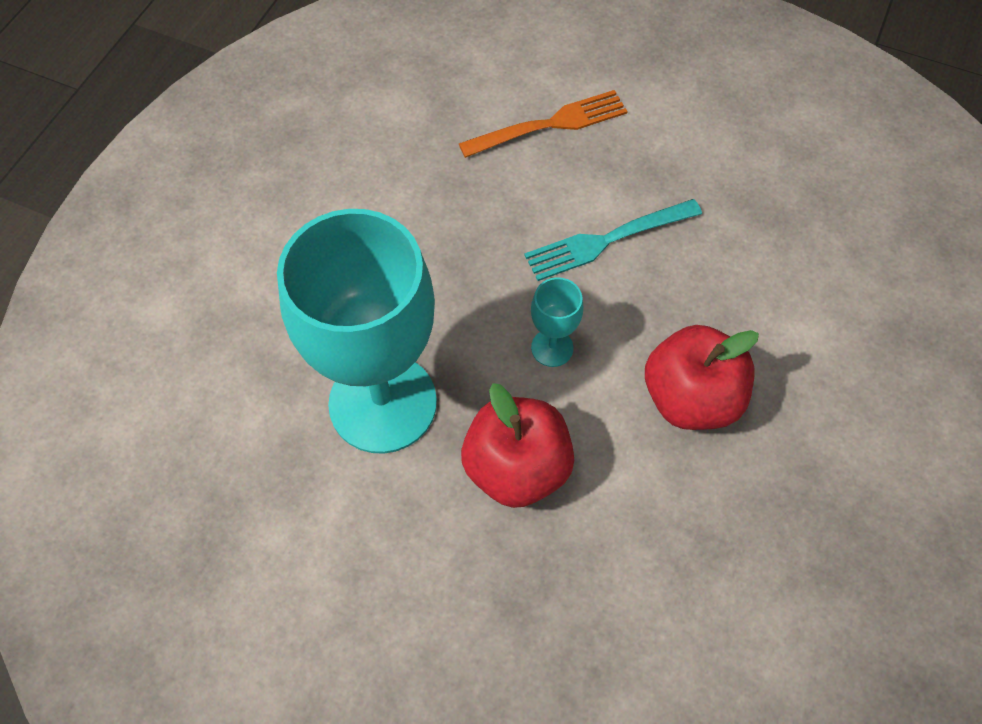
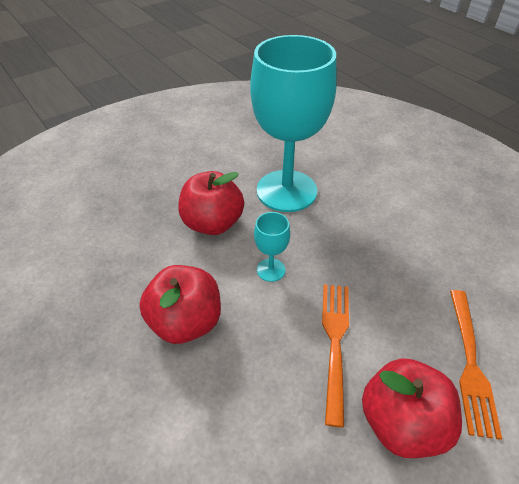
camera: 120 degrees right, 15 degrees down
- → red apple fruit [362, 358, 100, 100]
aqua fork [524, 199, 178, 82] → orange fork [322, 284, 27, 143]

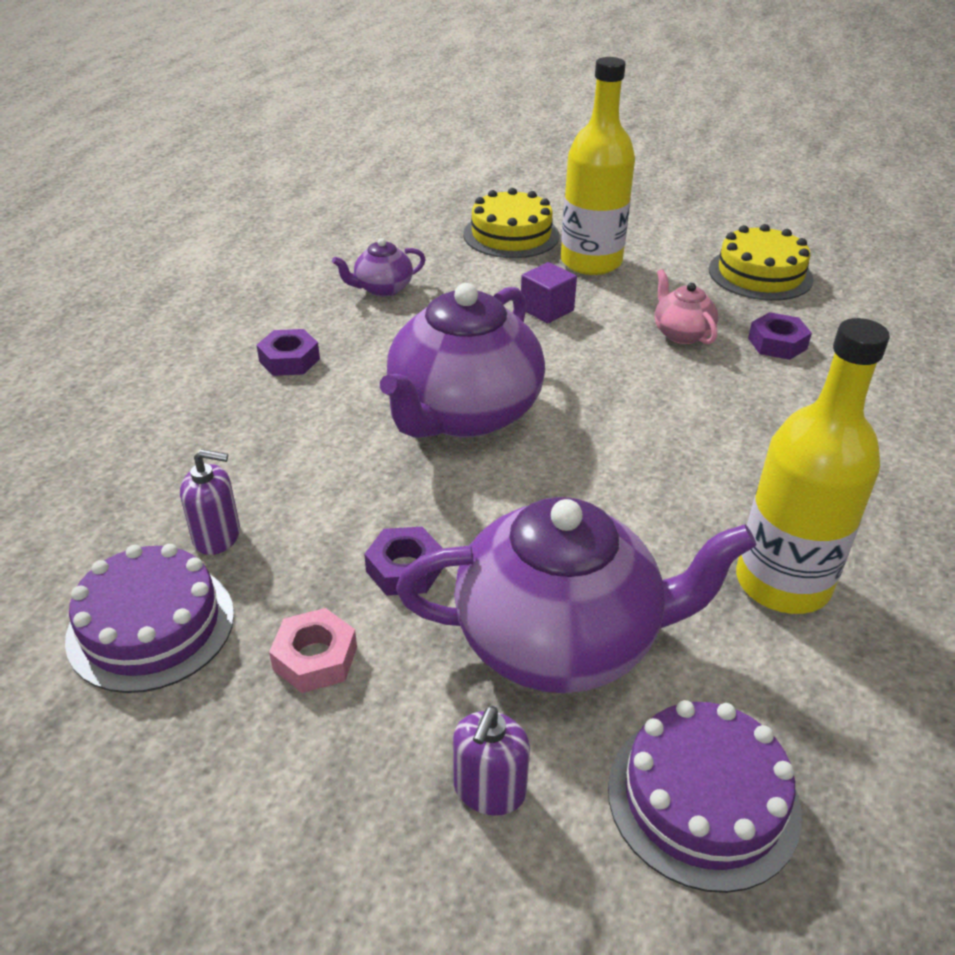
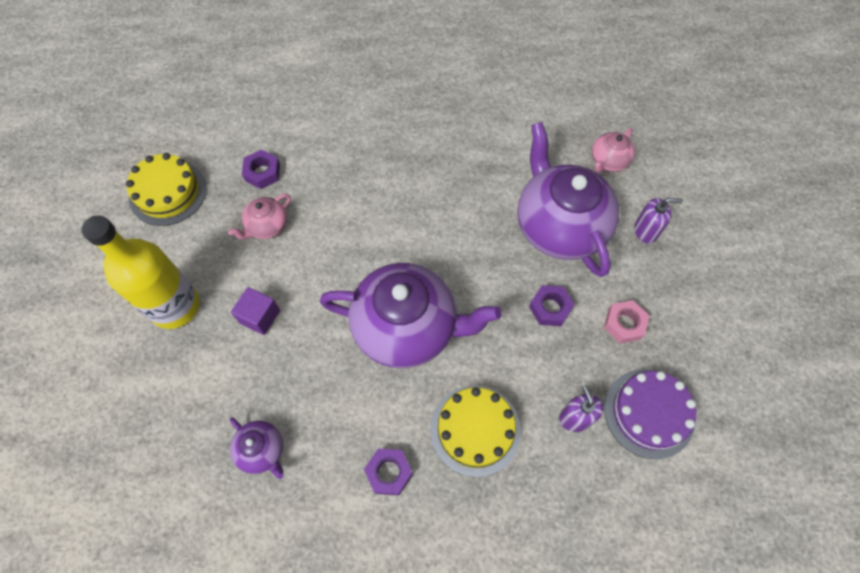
camera: 110 degrees left, 25 degrees up
bright yellow drink bottle [736, 318, 154, 296] → -
bright yellow cake [463, 188, 96, 70] → bright yellow cake [430, 385, 91, 92], moved
violet cake [608, 700, 194, 193] → rosy tea pot [592, 128, 43, 45]

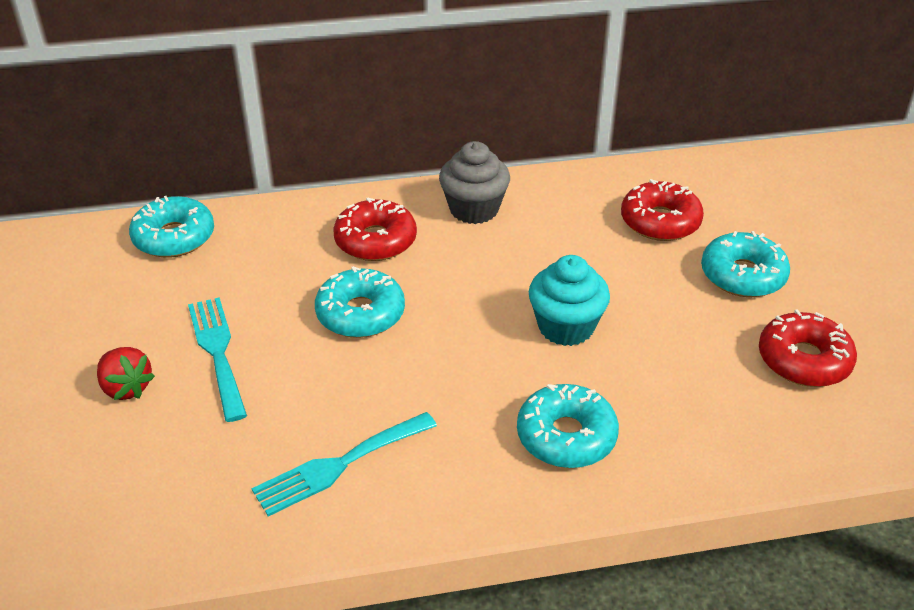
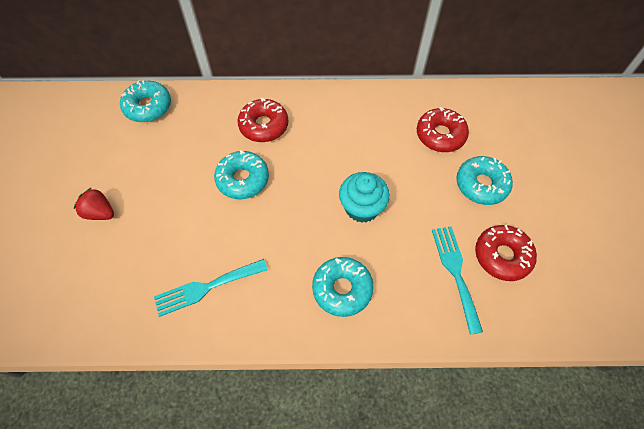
camera: 10 degrees right, 20 degrees up
ash-grey cupcake [439, 141, 71, 83] → -
aqua fork [188, 297, 59, 125] → aqua fork [432, 226, 51, 109], moved
red toy strawberry [97, 347, 58, 53] → red toy strawberry [74, 187, 40, 33], 150 degrees clockwise

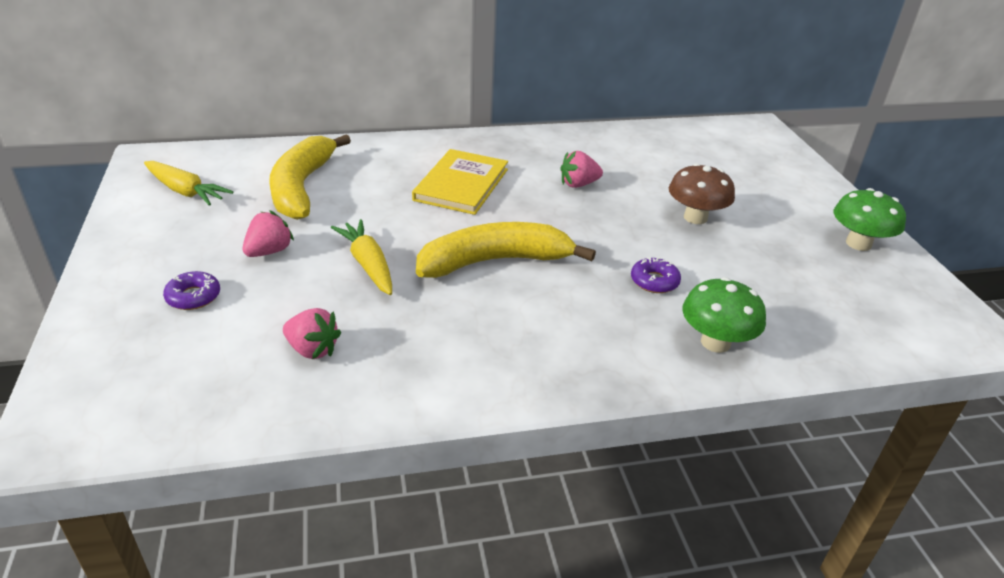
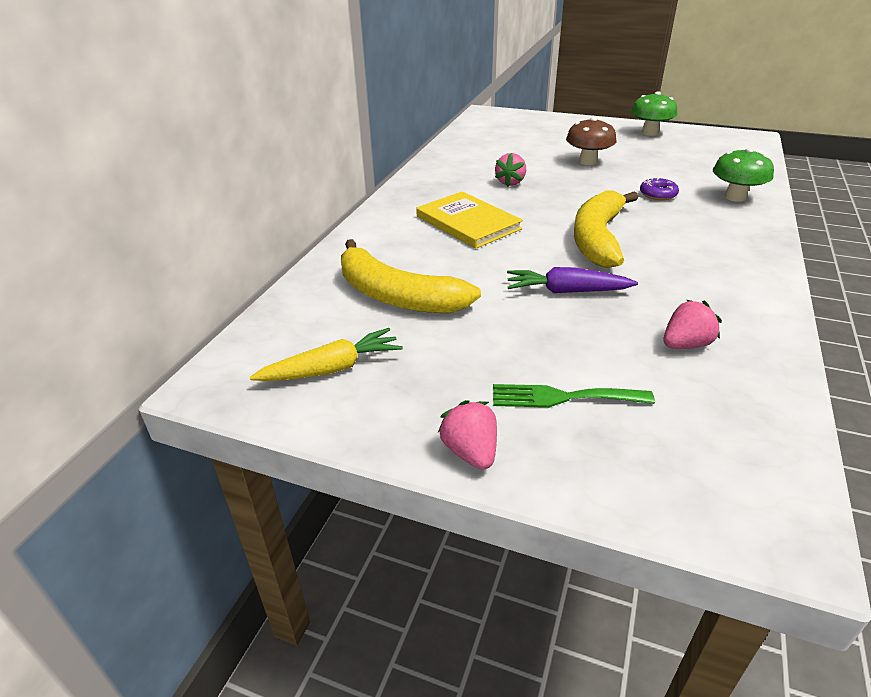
camera: 55 degrees left, 0 degrees up
rosy toy strawberry [243, 210, 51, 47] → rosy toy strawberry [438, 400, 59, 70], moved
violet glazed donut [163, 271, 57, 39] → green fork [493, 384, 162, 24]
bright yellow toy carrot [331, 219, 61, 76] → violet toy carrot [507, 267, 131, 26]

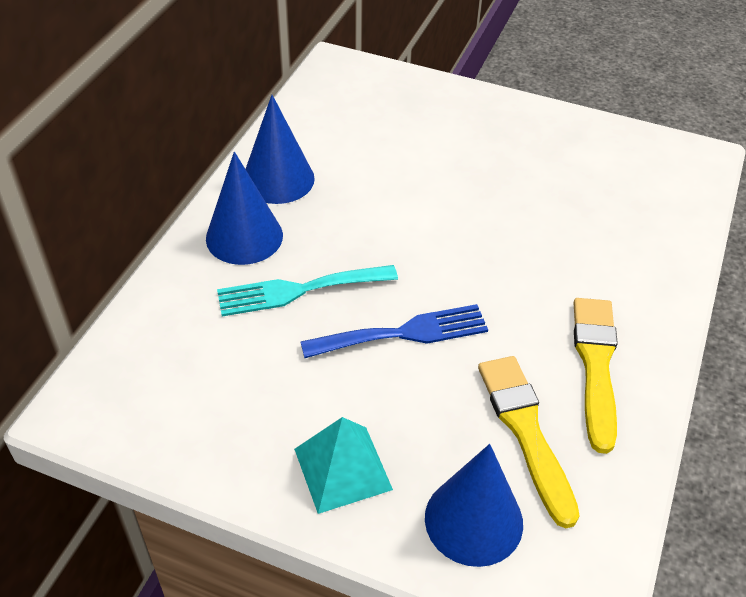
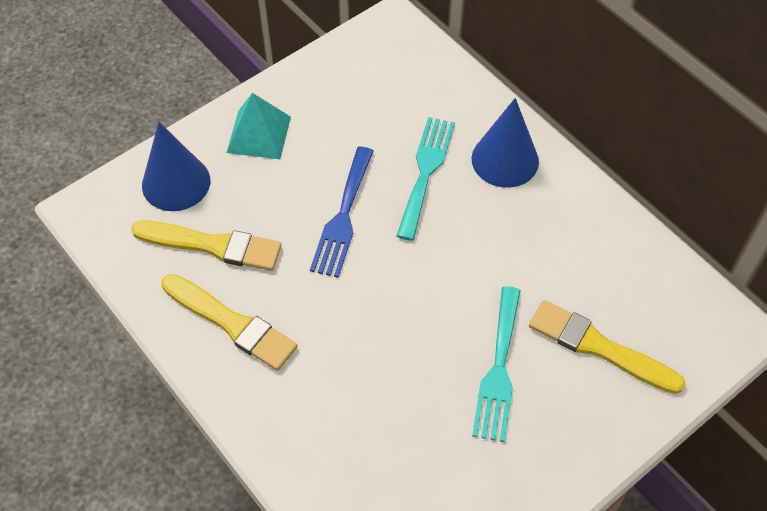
camera: 120 degrees right, 10 degrees up
cobalt solid cone [246, 95, 69, 109] → -
- → aqua fork [472, 286, 49, 156]
- → bright yellow paintbrush [529, 300, 156, 94]

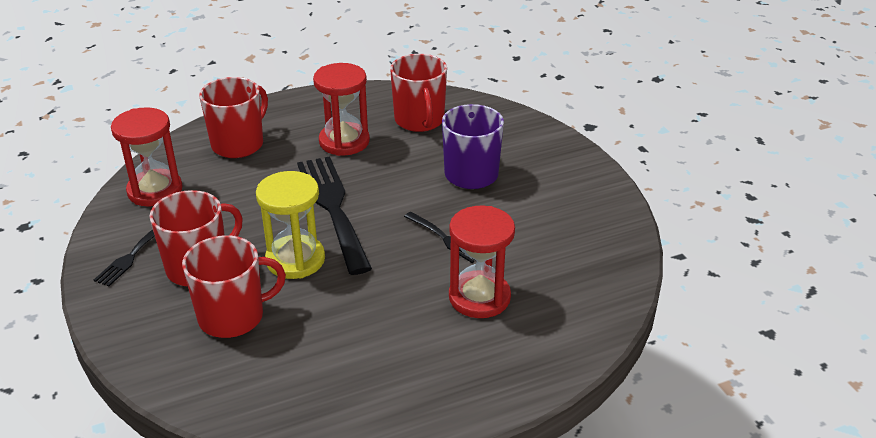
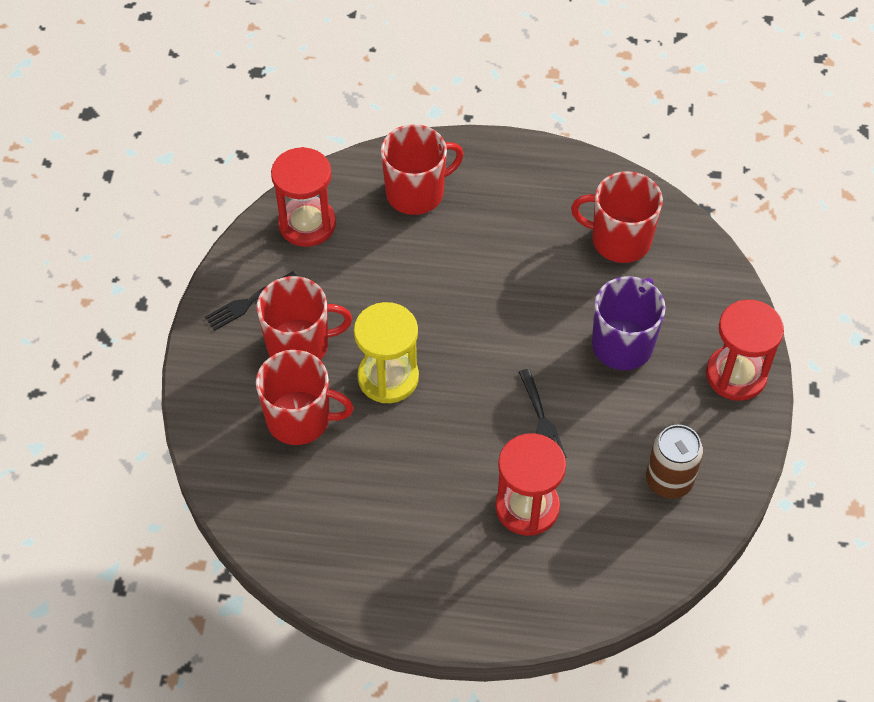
camera: 30 degrees right, 20 degrees up
jet-black fork [297, 156, 75, 119] → -
- → russet can [646, 425, 57, 74]
red hourglass [313, 63, 57, 93] → red hourglass [706, 300, 78, 101], moved
red mug [390, 54, 57, 78] → red mug [571, 171, 92, 92], 90 degrees clockwise

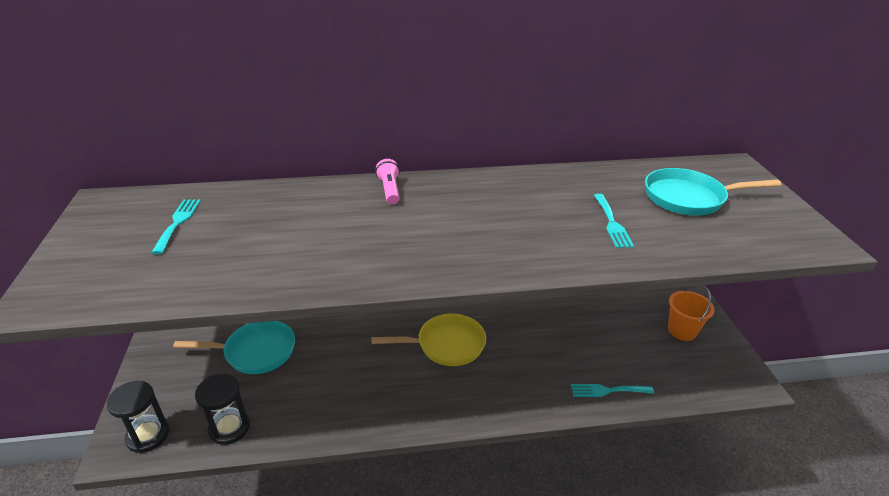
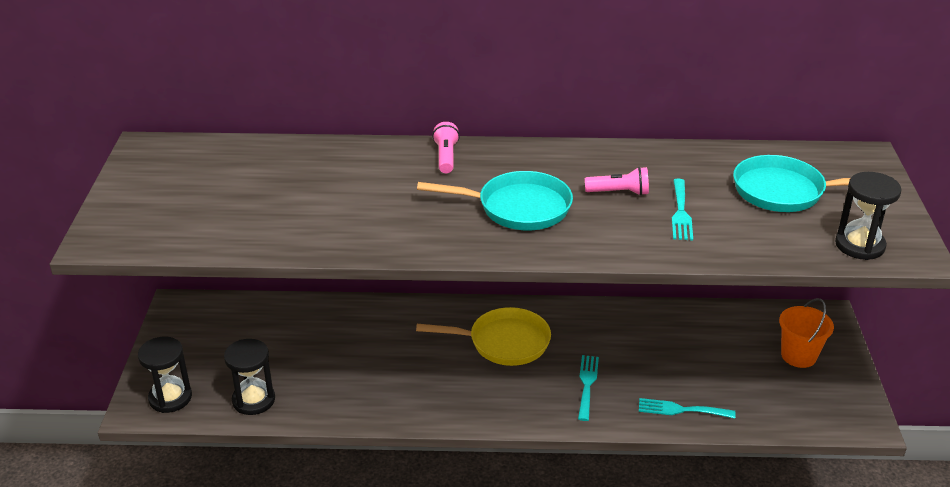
camera: 10 degrees right, 0 degrees up
- → rosy pocket torch [585, 167, 64, 29]
- → jet-black hourglass [835, 172, 67, 88]
aqua fork [151, 199, 50, 55] → aqua fork [578, 355, 21, 66], moved
aqua frying pan [173, 321, 122, 53] → aqua frying pan [417, 171, 156, 59], moved

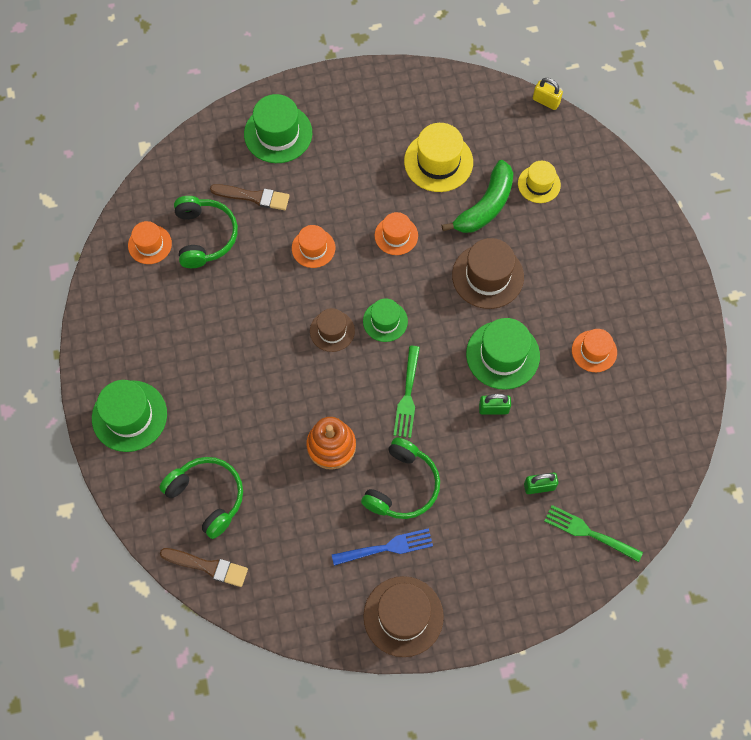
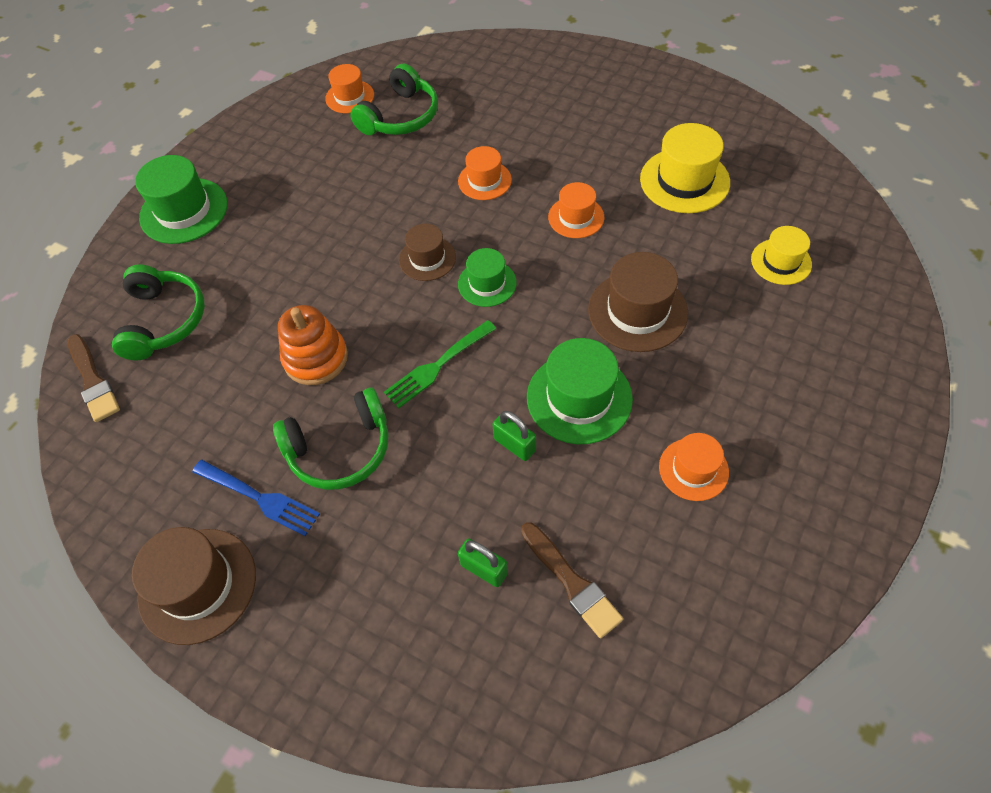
camera: 45 degrees right, 10 degrees down
green hat [244, 94, 68, 69] → -
green toy banana [442, 160, 71, 73] → -
bright yellow padlock [533, 78, 30, 32] → -
green fork [544, 505, 99, 57] → -
russet paintbrush [210, 184, 79, 26] → russet paintbrush [521, 522, 102, 116], moved

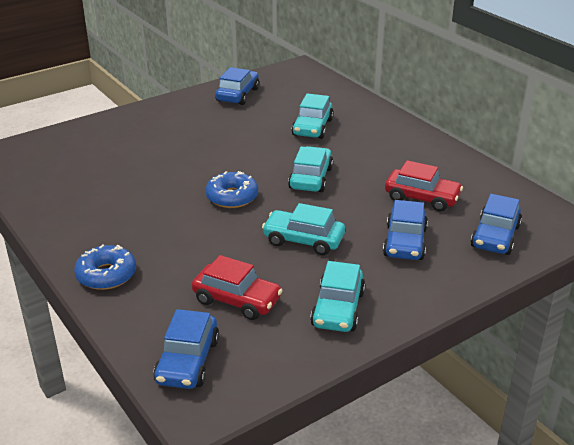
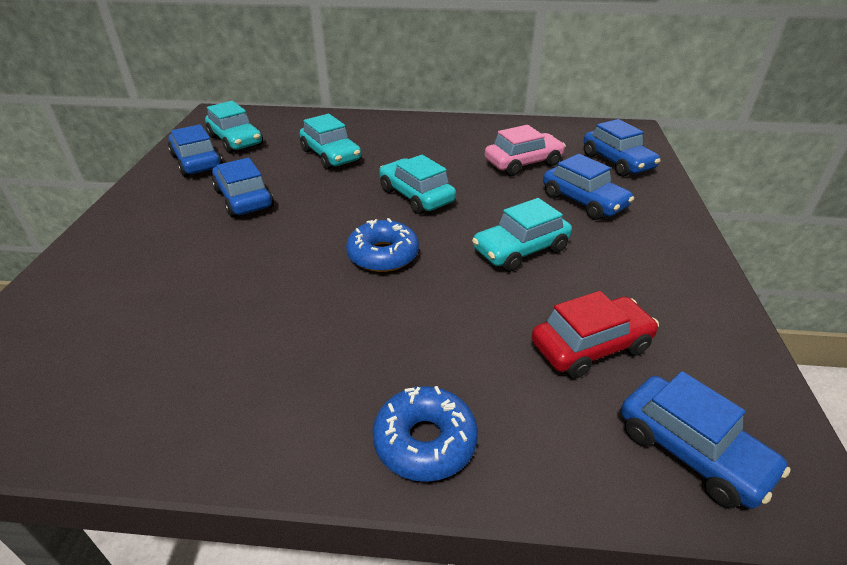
camera: 50 degrees left, 5 degrees up
- → cobalt automobile [212, 158, 62, 60]
aqua automobile [310, 261, 55, 71] → aqua automobile [205, 101, 58, 52], moved
red automobile [385, 160, 78, 52] → rosy automobile [484, 125, 82, 51]

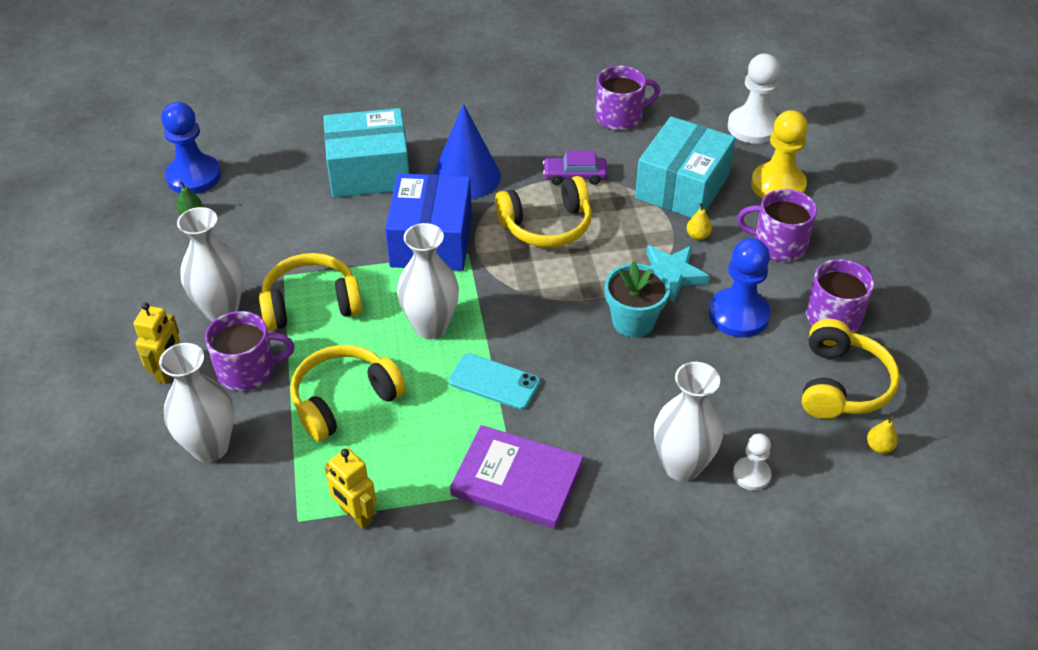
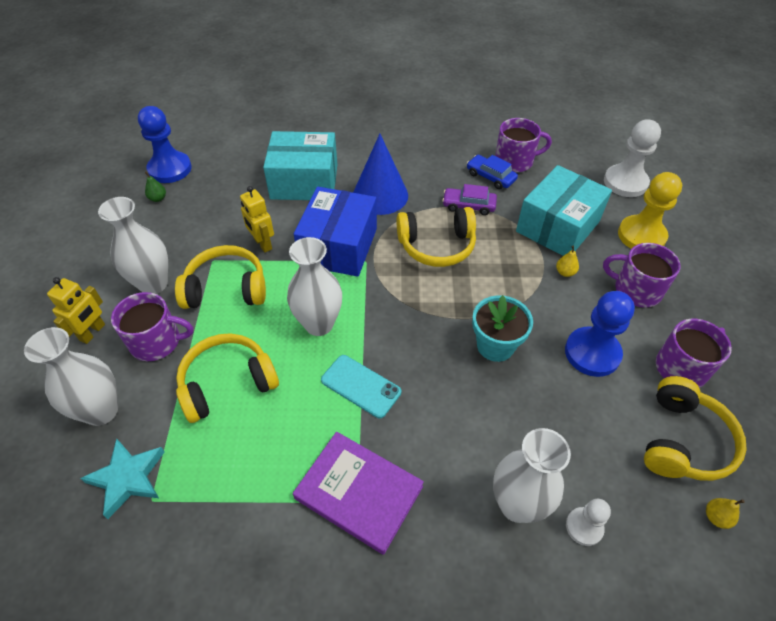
camera: 10 degrees right, 5 degrees up
- → cobalt automobile [467, 155, 51, 34]
bright yellow robot [324, 448, 52, 81] → bright yellow robot [240, 186, 34, 66], moved
aqua star [646, 245, 64, 58] → aqua star [80, 438, 85, 81], moved

